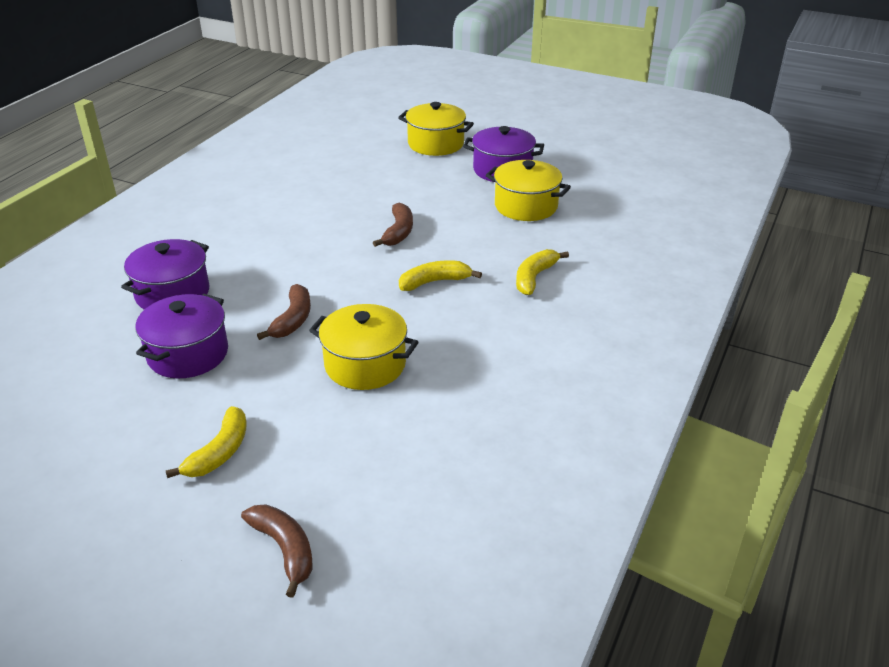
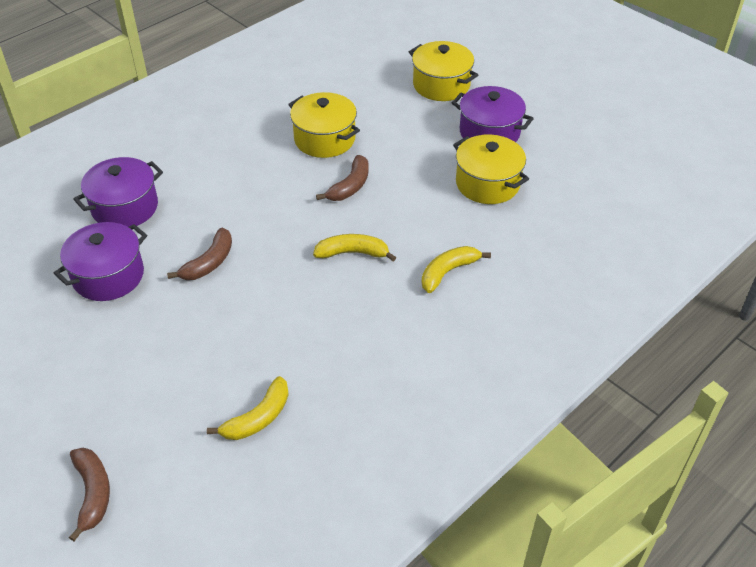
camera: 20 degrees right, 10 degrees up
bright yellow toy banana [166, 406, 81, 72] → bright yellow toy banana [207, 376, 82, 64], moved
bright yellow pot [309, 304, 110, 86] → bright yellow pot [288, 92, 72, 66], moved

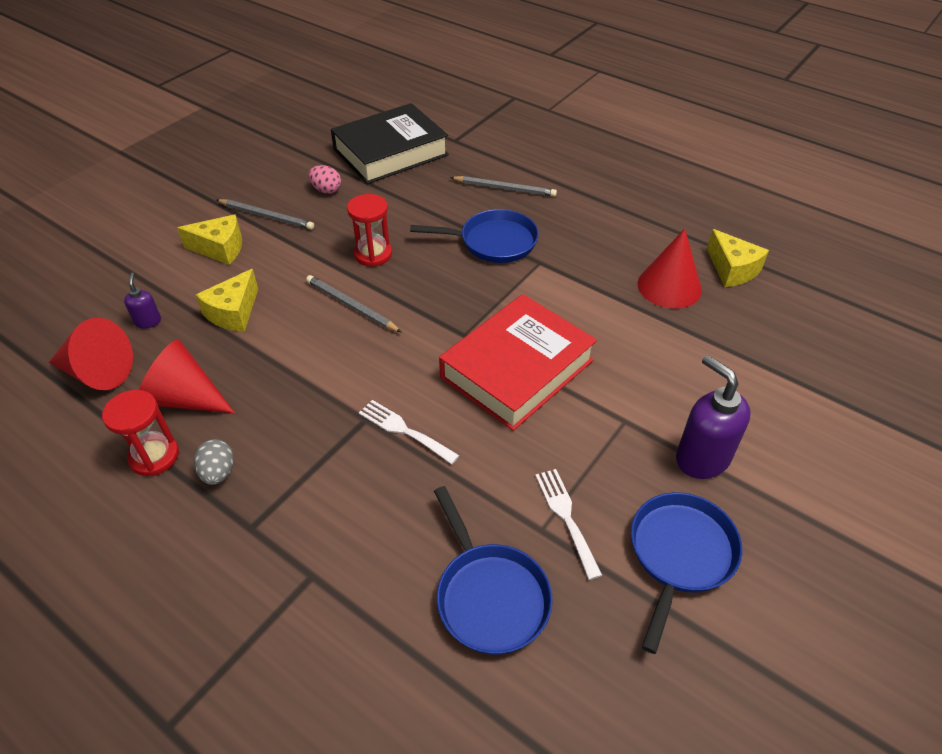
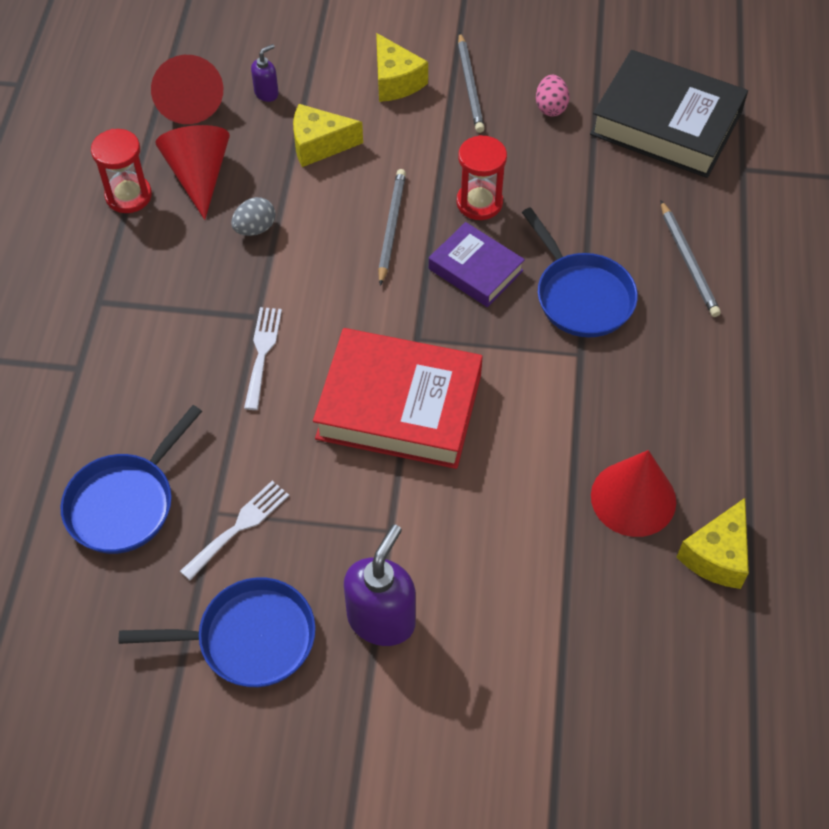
camera: 60 degrees right, 10 degrees up
- → violet book [429, 222, 96, 85]
ash-grey egg shape [194, 439, 40, 46] → ash-grey egg shape [231, 197, 45, 39], moved

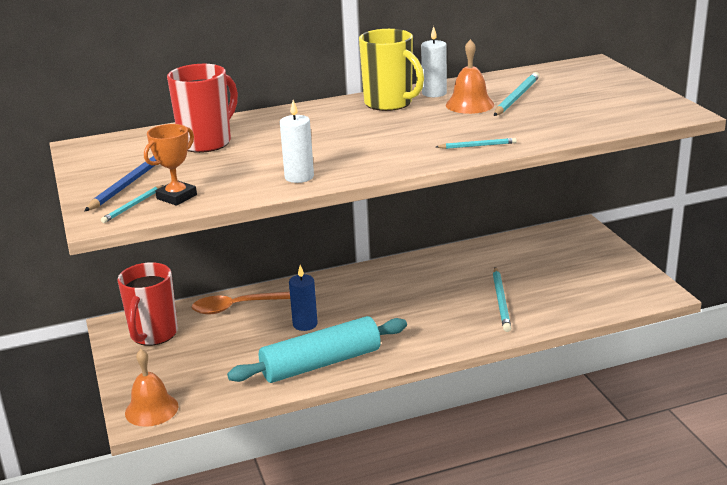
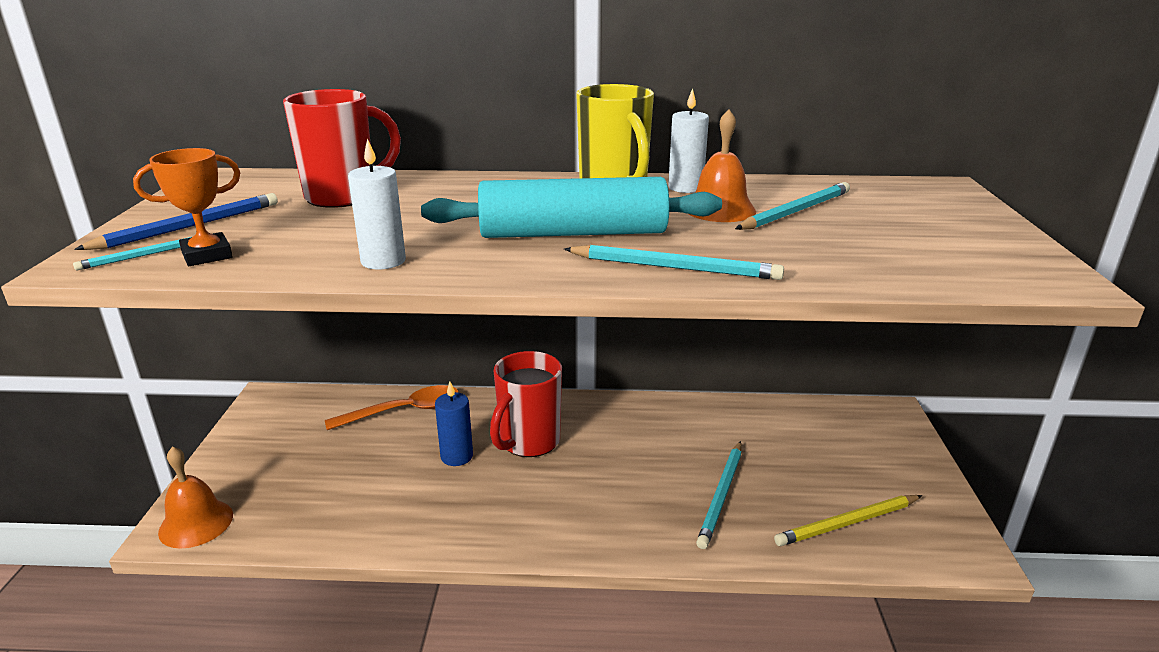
camera: 20 degrees right, 0 degrees up
- → bright yellow pencil [774, 495, 148, 51]
red mug [118, 262, 60, 84] → red mug [490, 351, 72, 106], moved
aqua pastry roller [227, 316, 180, 67] → aqua pastry roller [421, 177, 301, 61], moved
orange teaspoon [191, 292, 99, 22] → orange teaspoon [325, 385, 134, 45], 150 degrees clockwise
aqua pencil [436, 138, 81, 11] → aqua pencil [564, 245, 220, 35], x1.69

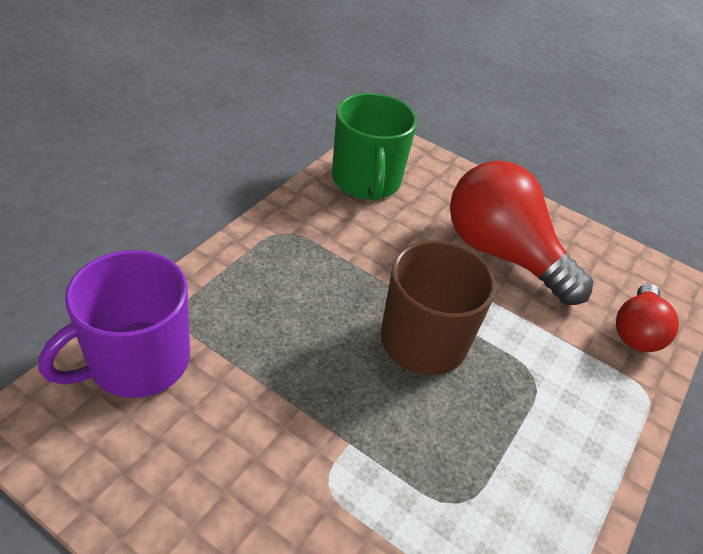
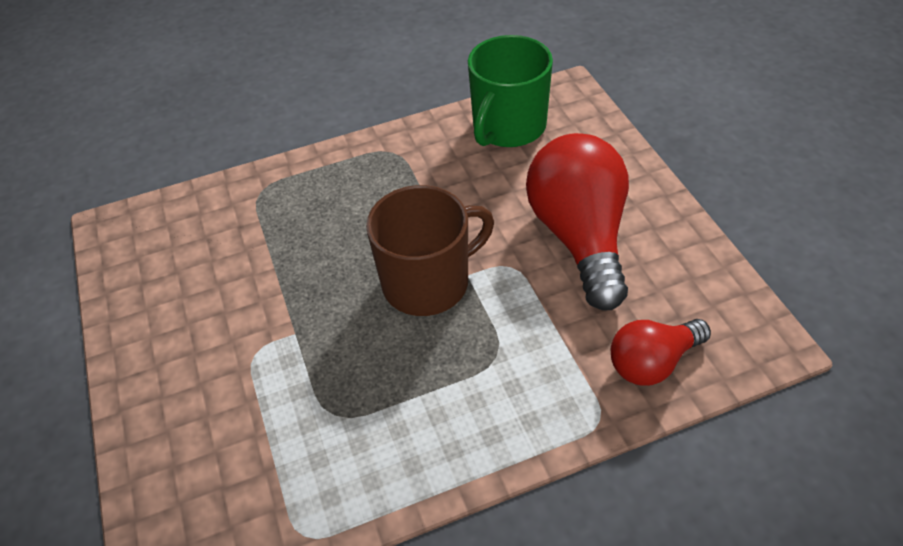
camera: 45 degrees right, 5 degrees up
violet mug [38, 250, 152, 148] → -

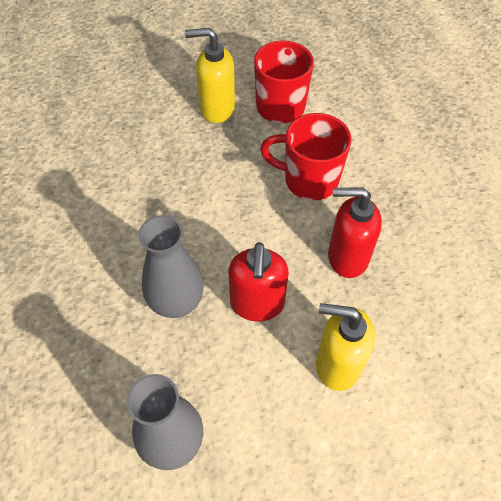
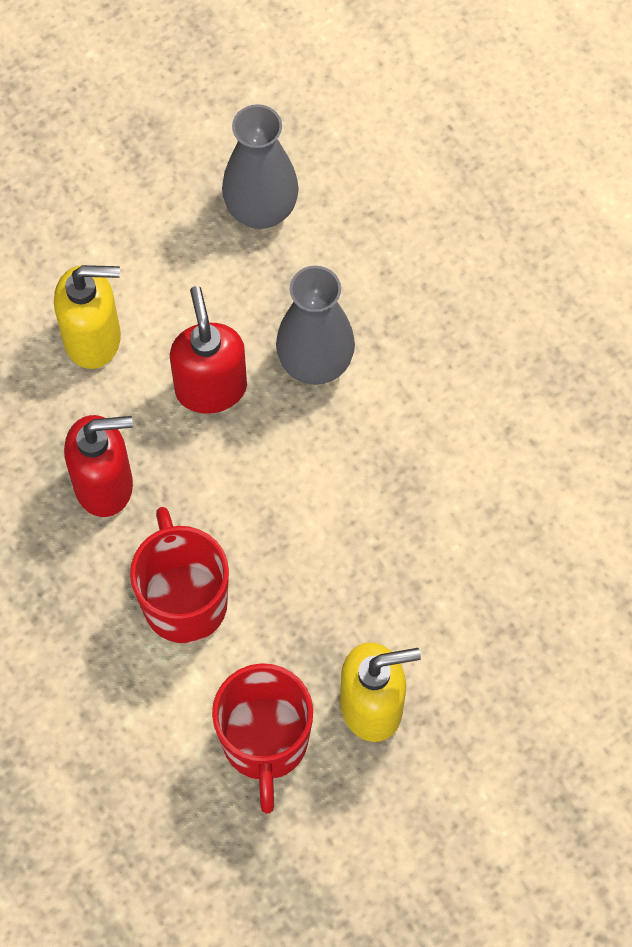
camera: 165 degrees right, 10 degrees up
red mug [260, 113, 92, 88] → red mug [130, 507, 99, 136], 105 degrees counterclockwise

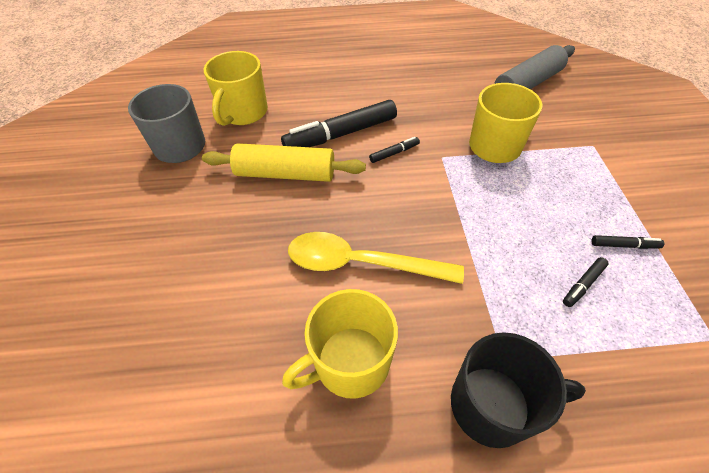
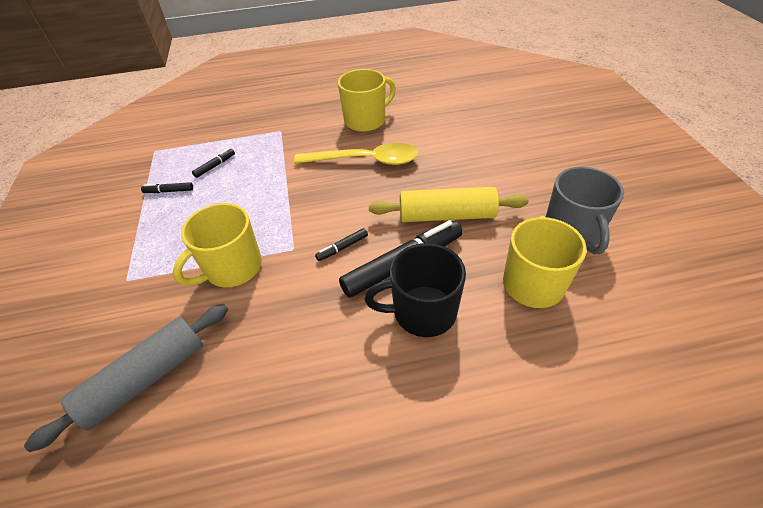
camera: 175 degrees right, 5 degrees down
jet-black mug [451, 332, 135, 116] → jet-black mug [365, 243, 101, 94], moved

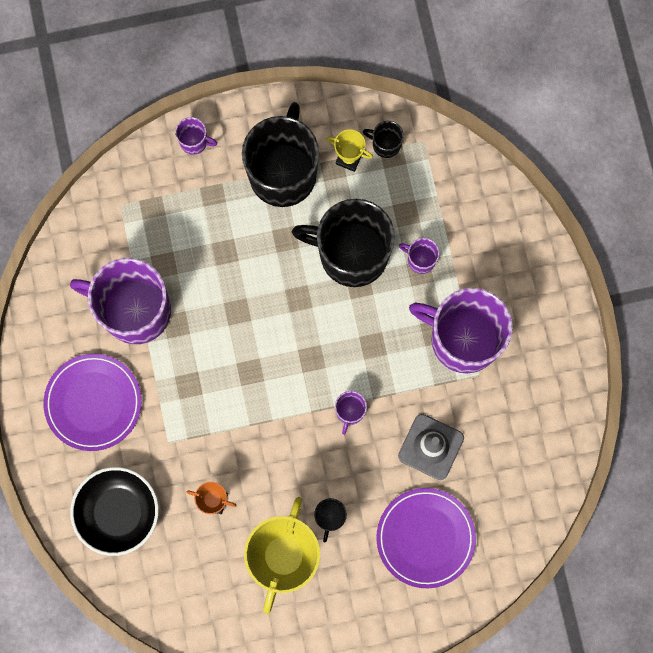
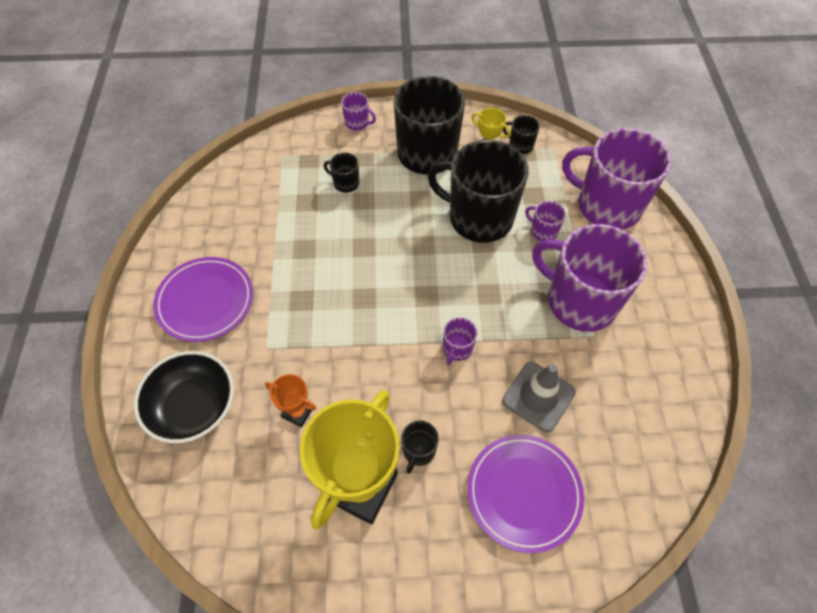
camera: 10 degrees right, 20 degrees down
- → jet-black mug [324, 152, 35, 41]
violet mug [70, 258, 101, 86] → violet mug [562, 128, 109, 102], moved

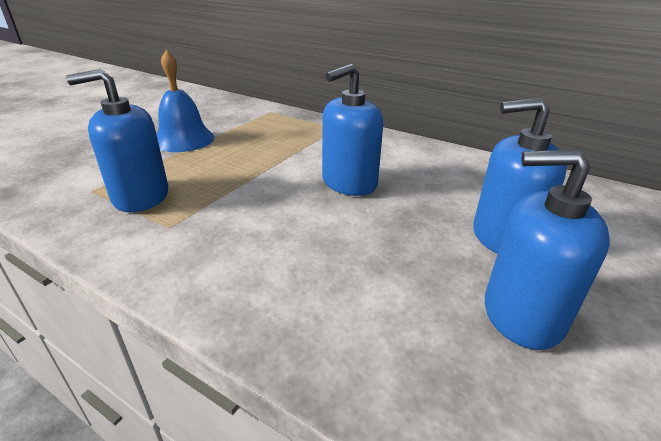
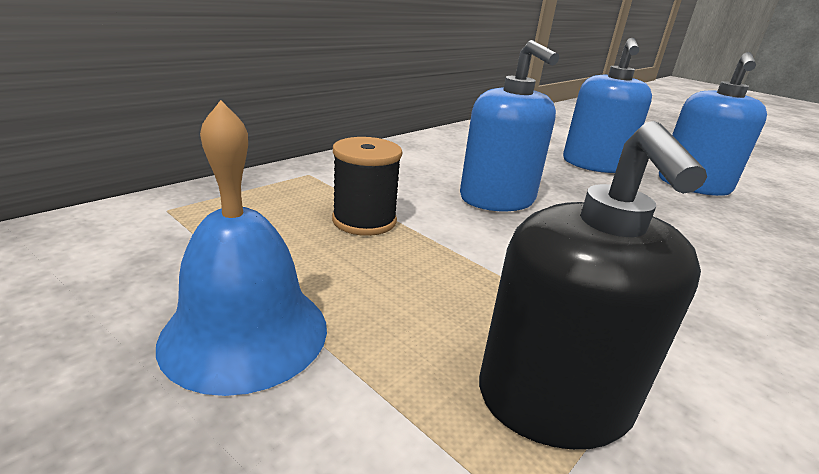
camera: 80 degrees left, 5 degrees down
- → jet-black reel of thread [332, 137, 70, 99]
cobalt soap pump [66, 69, 102, 143] → jet-black soap pump [479, 121, 228, 329]

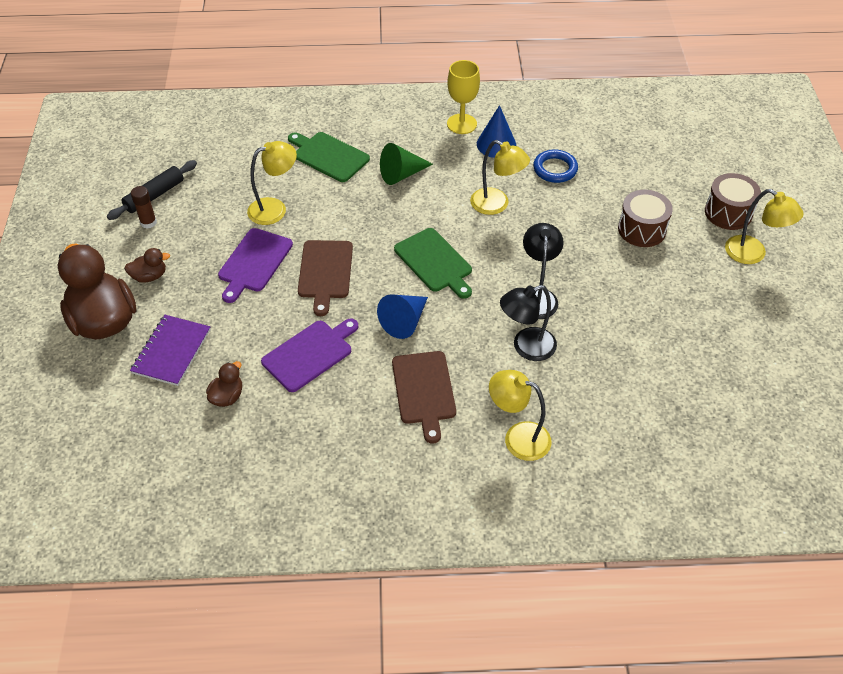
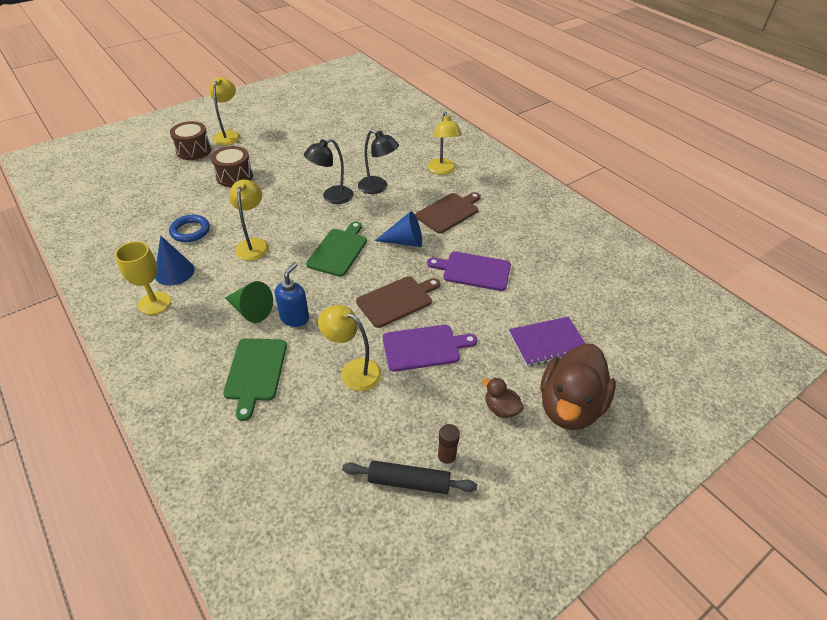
camera: 125 degrees left, 5 degrees down
russet rubber duck [206, 361, 36, 46] → -
- → cobalt soap pump [275, 262, 34, 65]

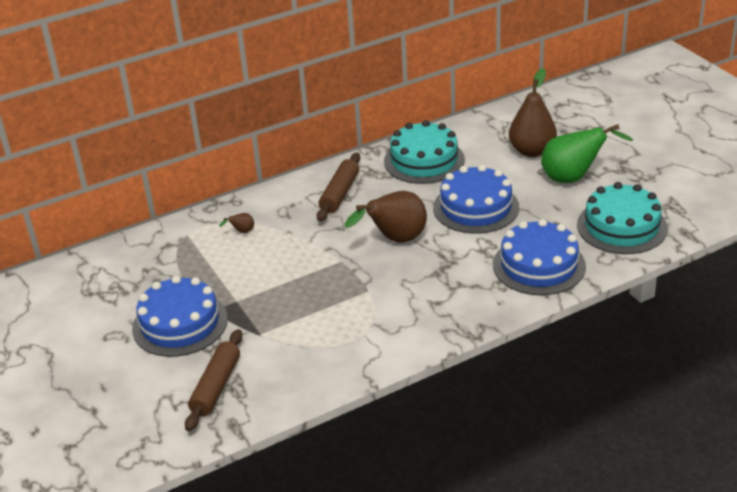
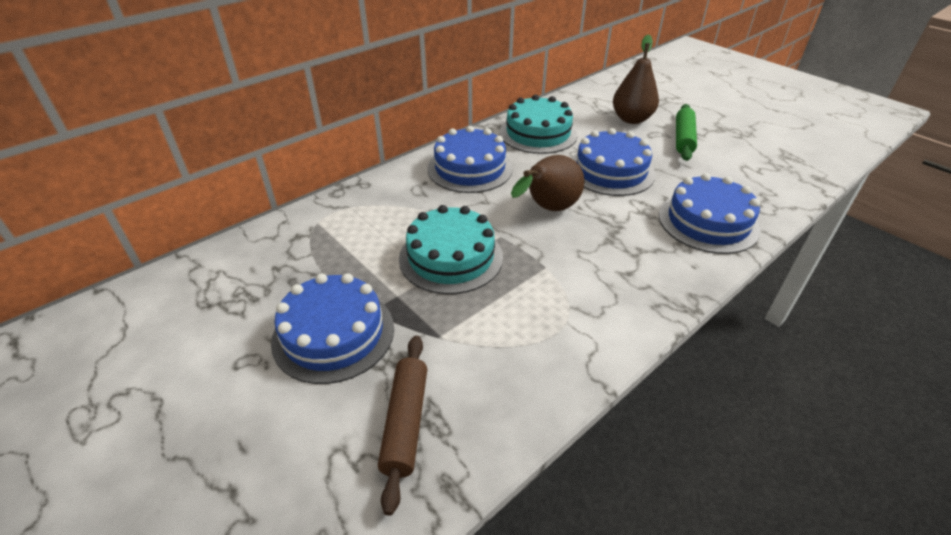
camera: 15 degrees left, 5 degrees up
russet toy pear [219, 213, 35, 20] → -
aqua cake [577, 182, 91, 72] → aqua cake [399, 205, 104, 89], moved
russet pastry roller [317, 153, 43, 68] → cobalt cake [428, 126, 85, 67]
green toy pear [541, 124, 92, 59] → green pastry roller [676, 104, 21, 57]

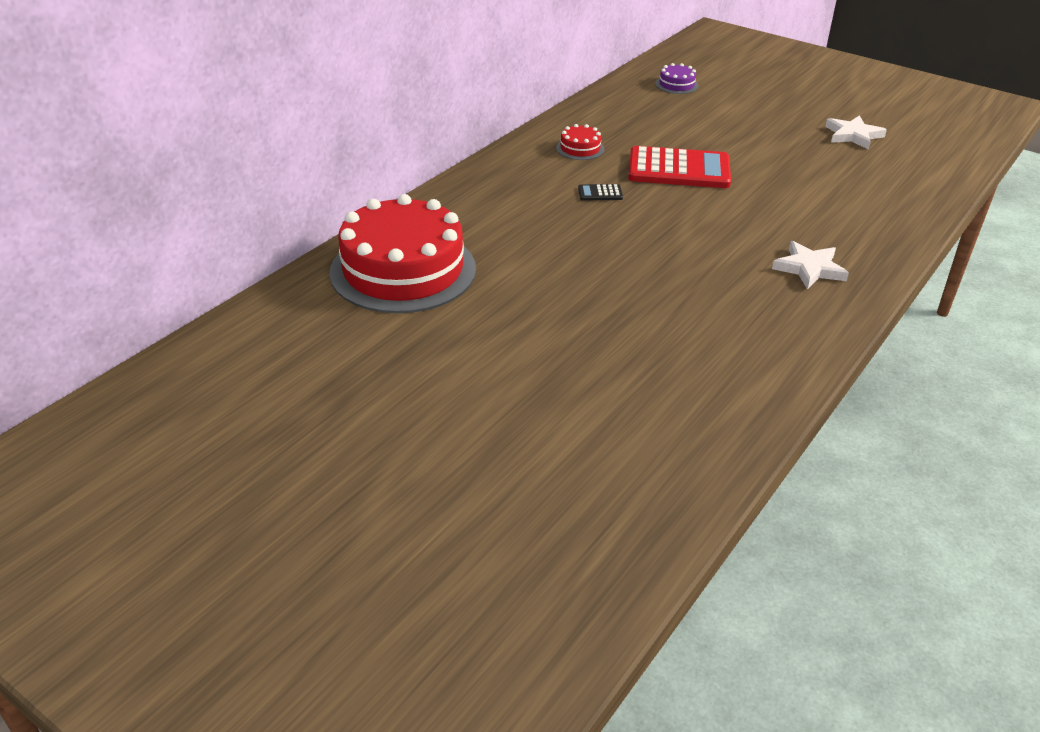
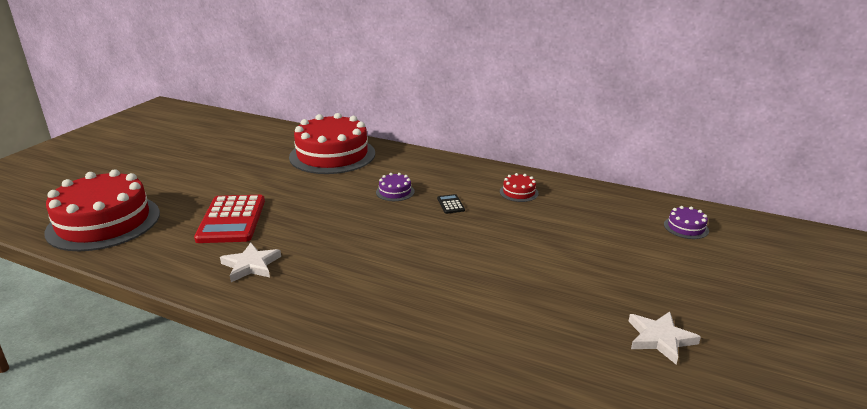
camera: 80 degrees right, 10 degrees down
- → red cake [44, 169, 116, 82]
- → violet cake [376, 173, 39, 28]
red adding machine [628, 146, 103, 42] → red adding machine [194, 195, 71, 48], moved
white star [772, 241, 77, 49] → white star [220, 242, 61, 40], moved

